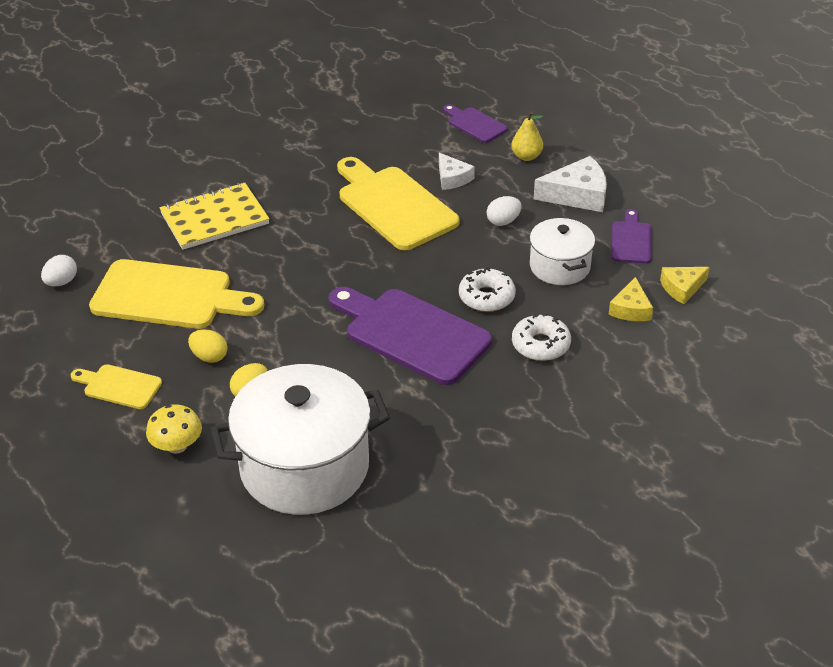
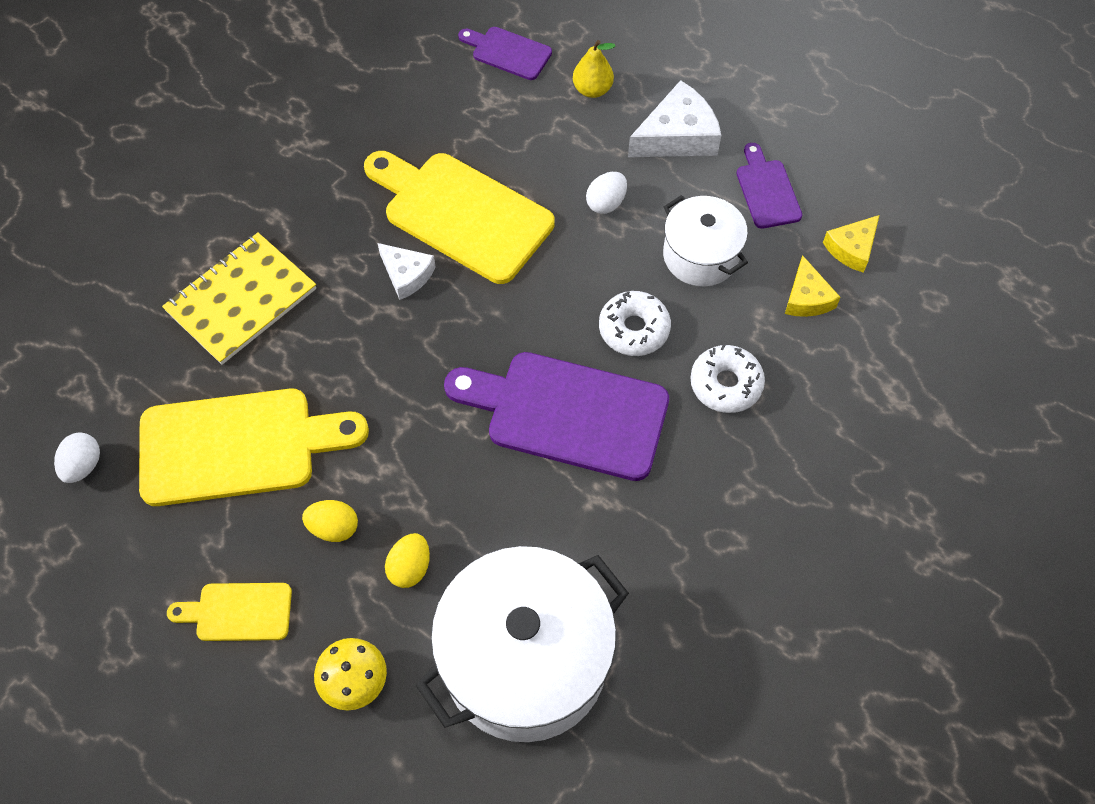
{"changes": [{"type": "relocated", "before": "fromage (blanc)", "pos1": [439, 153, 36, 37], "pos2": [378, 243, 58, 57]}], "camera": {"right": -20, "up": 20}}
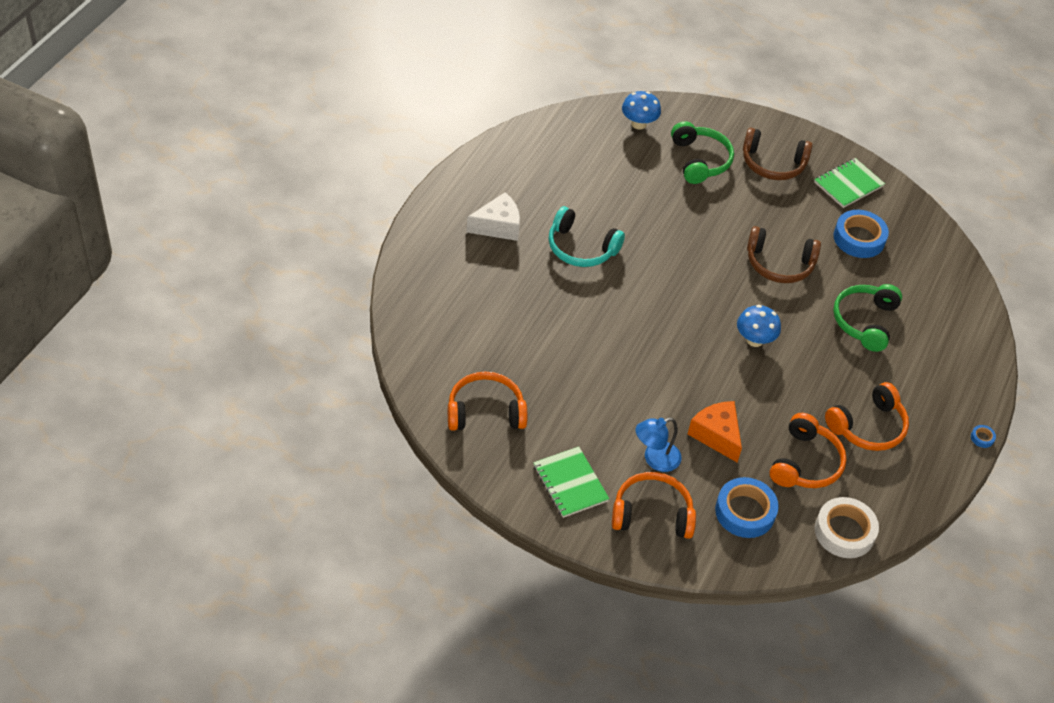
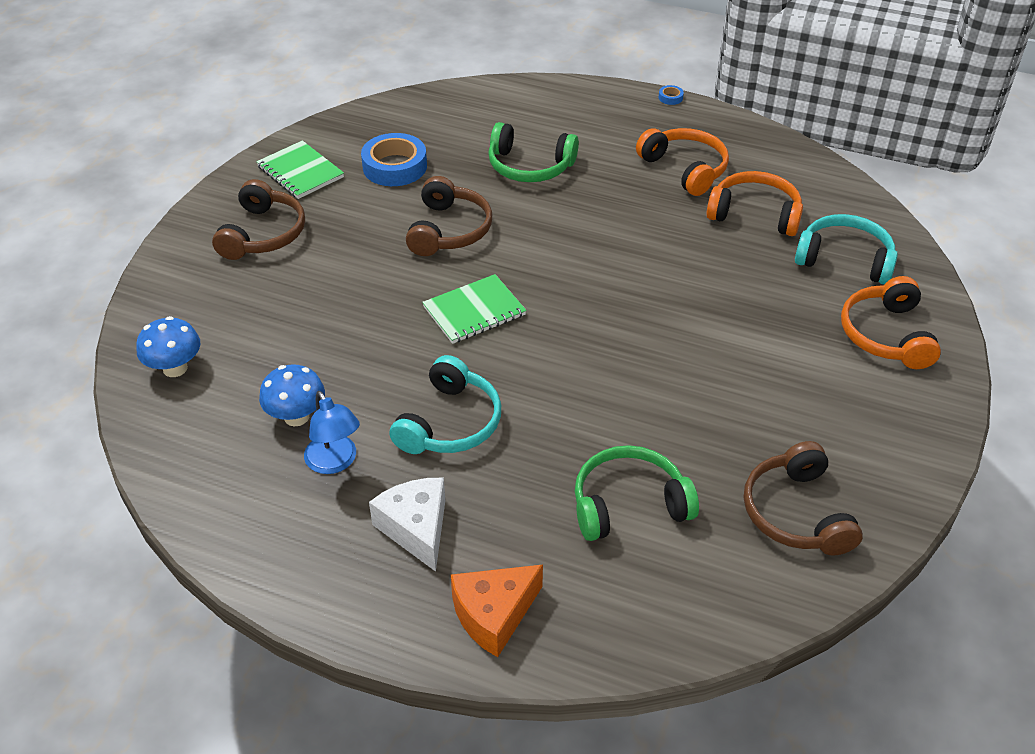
{"changes": [{"type": "relocated", "before": "casque audio (vert)", "pos1": [671, 121, 63, 63], "pos2": [575, 445, 124, 96]}, {"type": "relocated", "before": "champignon (bleu)", "pos1": [737, 305, 44, 42], "pos2": [259, 364, 66, 62]}, {"type": "colour", "before": "casque audio (orange)", "after": "casque audio (marron)", "pos1": [448, 372, 79, 59], "pos2": [744, 441, 119, 115]}, {"type": "relocated", "before": "fromage (orange)", "pos1": [688, 401, 54, 61], "pos2": [451, 564, 92, 93]}, {"type": "relocated", "before": "lampe (bleu)", "pos1": [635, 418, 47, 54], "pos2": [304, 391, 56, 83]}, {"type": "relocated", "before": "carnet (vert)", "pos1": [533, 447, 77, 71], "pos2": [422, 274, 104, 70]}, {"type": "exchanged", "before": "ruban adhésif (bleu)", "after": "casque audio (turquoise)", "pos1": [715, 477, 64, 61], "pos2": [795, 214, 103, 70]}, {"type": "missing", "before": "ruban adhésif (blanc)", "pos1": [815, 497, 64, 61]}], "camera": {"right": -90, "up": -5}}
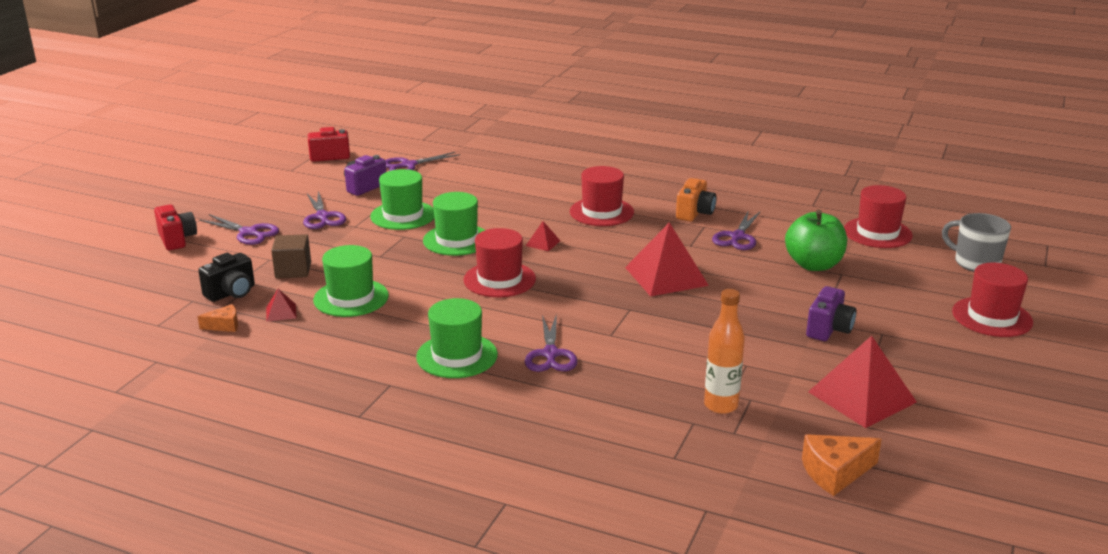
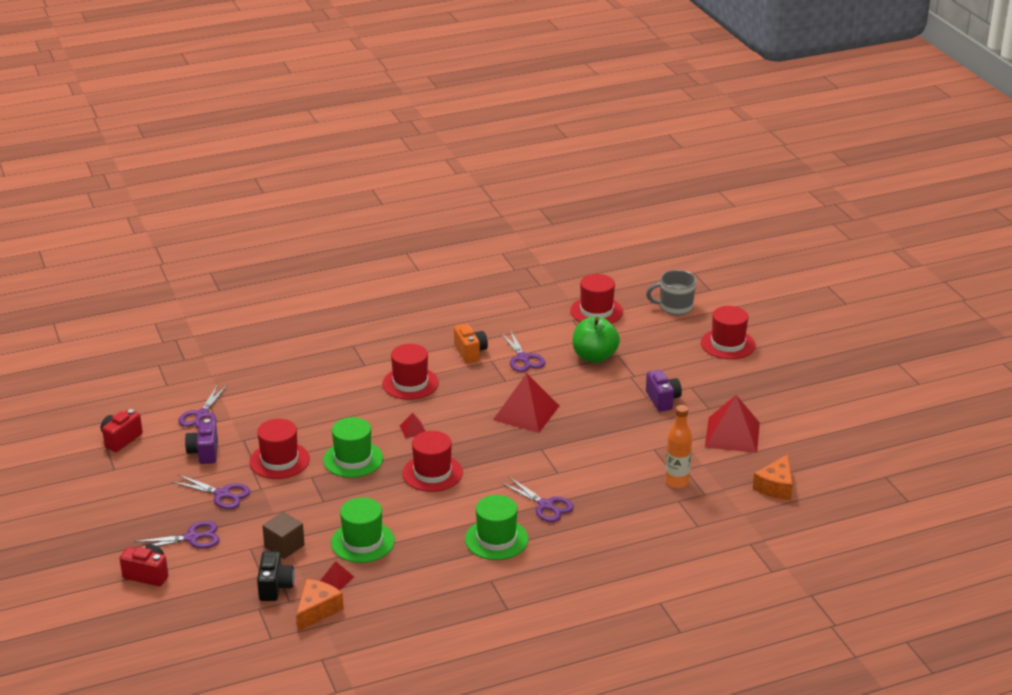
{"changes": [{"type": "colour", "before": "chapeau (vert)", "after": "chapeau (rouge)", "pos1": [370, 169, 64, 61], "pos2": [250, 419, 60, 60]}, {"type": "size", "before": "fromage (orange)", "pos1": [197, 304, 41, 28], "pos2": [296, 579, 48, 52], "scale": 1.67}], "camera": {"right": -45, "up": 5}}
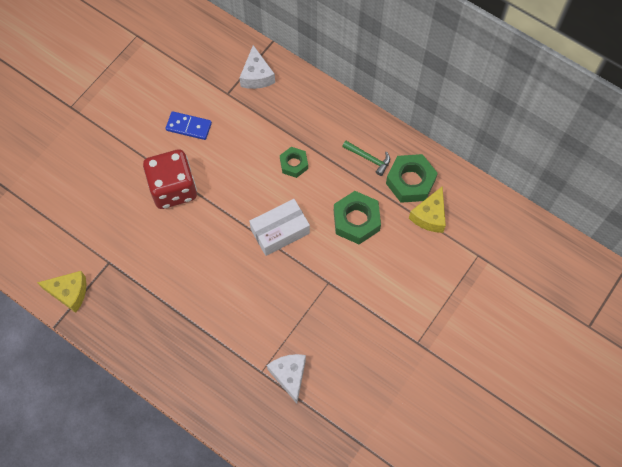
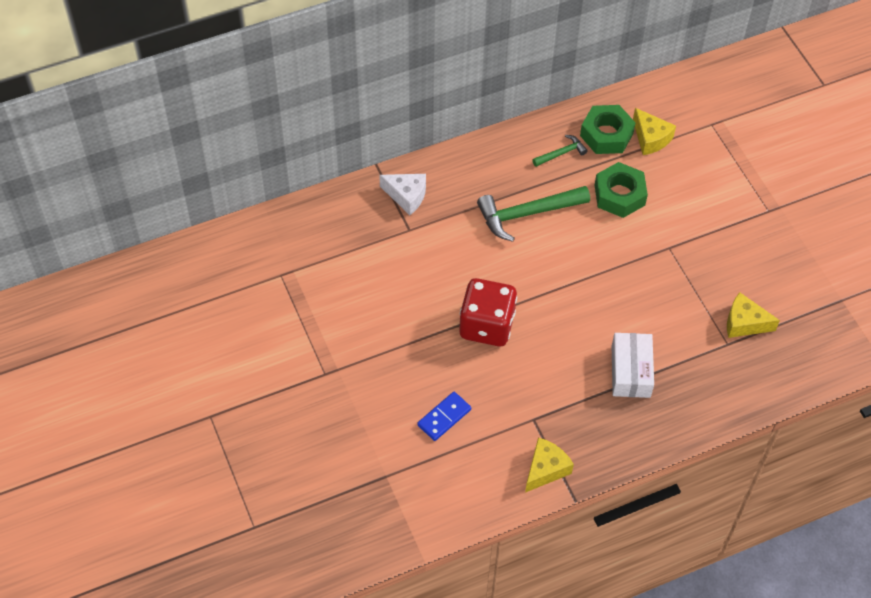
{"changes": [{"type": "relocated", "before": "domino (bleu)", "pos1": [166, 111, 46, 29], "pos2": [417, 392, 54, 49]}, {"type": "exchanged", "before": "écrou (vert)", "after": "marteau (vert)", "pos1": [280, 147, 28, 31], "pos2": [477, 186, 113, 56]}, {"type": "relocated", "before": "boîte (blanc)", "pos1": [249, 199, 61, 57], "pos2": [612, 333, 42, 65]}, {"type": "colour", "before": "fromage (blanc)", "after": "fromage (jaune)", "pos1": [267, 354, 39, 50], "pos2": [727, 292, 53, 46]}], "camera": {"right": -60, "up": -10}}
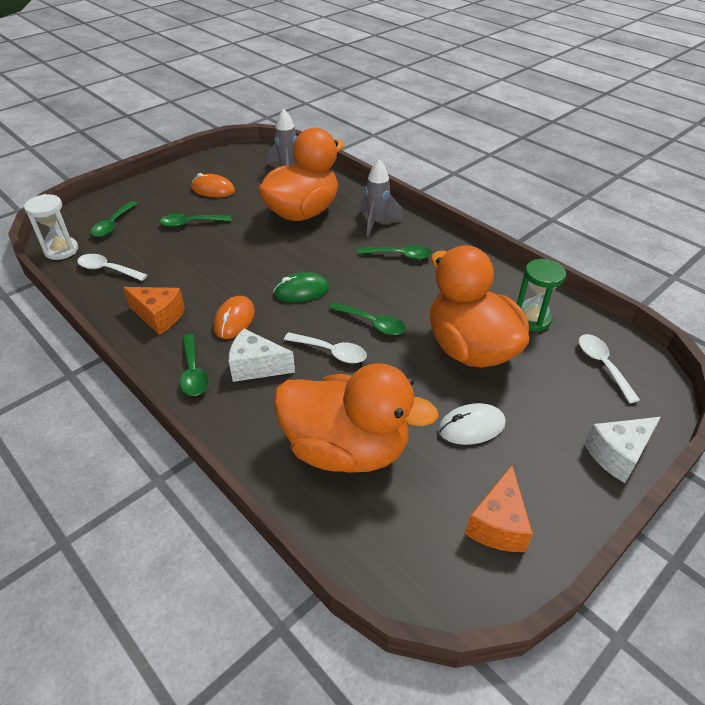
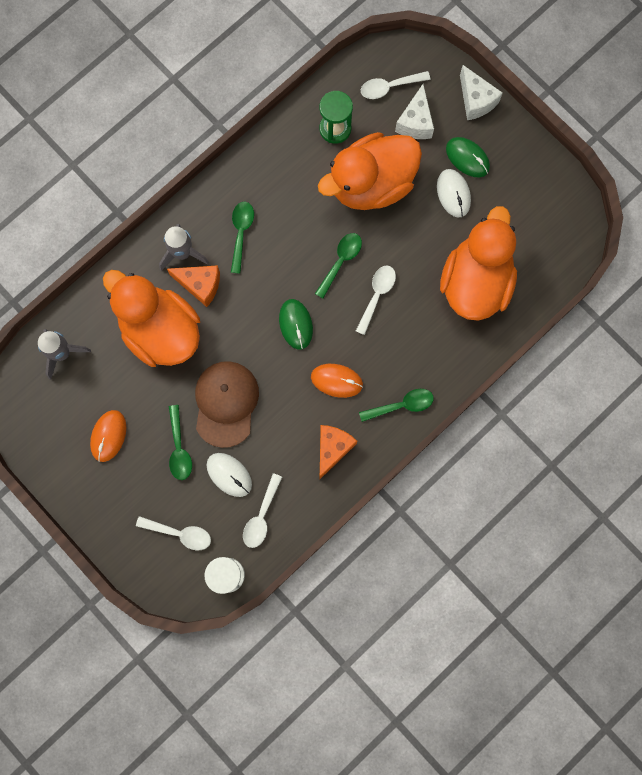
{"changes": [{"type": "colour", "before": "cuillère (vert)", "after": "cuillère (blanc)", "pos1": [91, 201, 47, 36], "pos2": [136, 516, 75, 34]}, {"type": "relocated", "before": "fromage (blanc)", "pos1": [229, 329, 66, 53], "pos2": [395, 84, 39, 55]}, {"type": "relocated", "before": "fromage (orange)", "pos1": [465, 465, 68, 87], "pos2": [167, 265, 53, 42]}, {"type": "appeared", "after": "souris (vert)", "pos2": [446, 137, 44, 41]}, {"type": "appeared", "after": "casquette (marron)", "pos2": [195, 361, 64, 87]}, {"type": "appeared", "after": "souris (blanc)", "pos2": [207, 453, 45, 44]}], "camera": {"right": -90, "up": 35}}
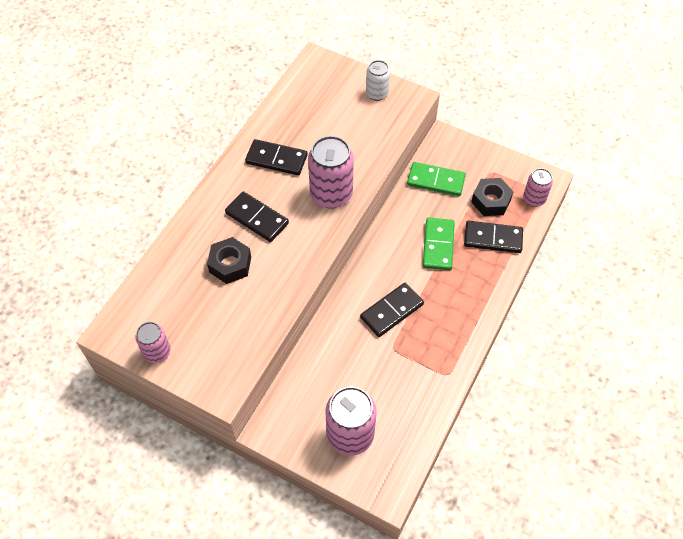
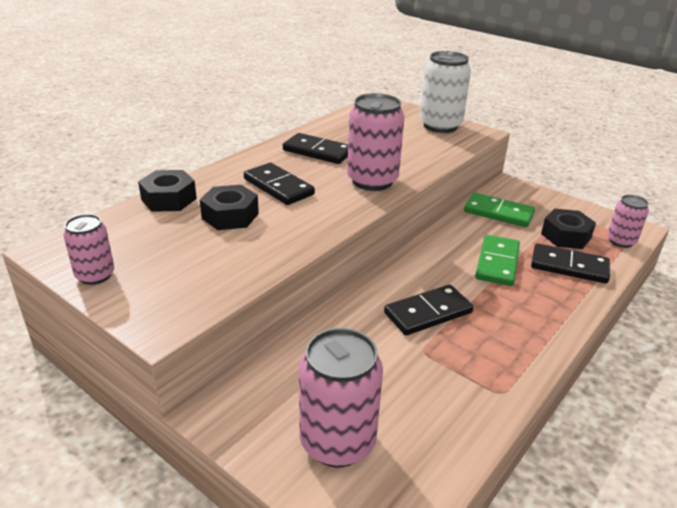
{"changes": [{"type": "size", "before": "canette (blanc)", "pos1": [366, 60, 24, 41], "pos2": [420, 51, 51, 82], "scale": 1.73}, {"type": "appeared", "after": "écrou (noir)", "pos2": [138, 170, 59, 42]}], "camera": {"right": 10, "up": -25}}
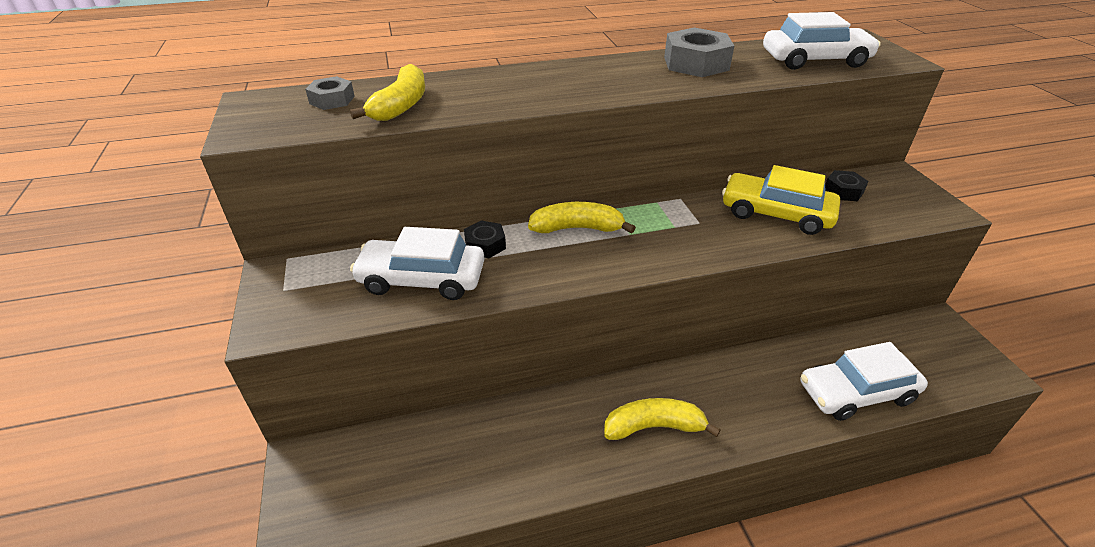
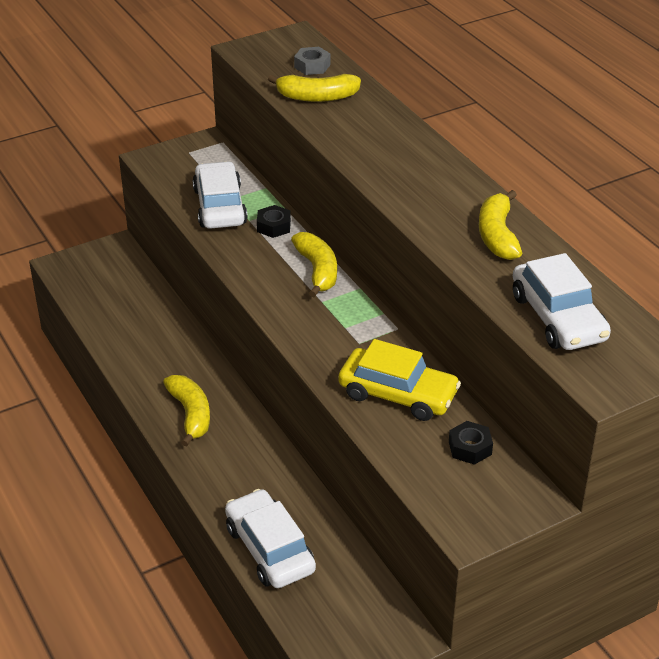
{"changes": [{"type": "exchanged", "before": "écrou (gris)", "after": "banane (jaune)", "pos1": [664, 27, 70, 50], "pos2": [479, 190, 43, 70]}, {"type": "spun", "before": "voiture (jaune)", "pos1": [722, 165, 118, 70], "pos2": [338, 339, 123, 82], "turn": 105}], "camera": {"right": 75, "up": 0}}
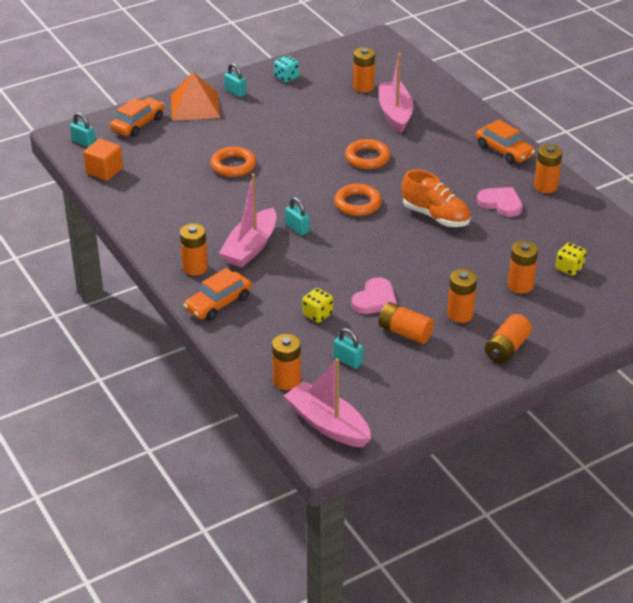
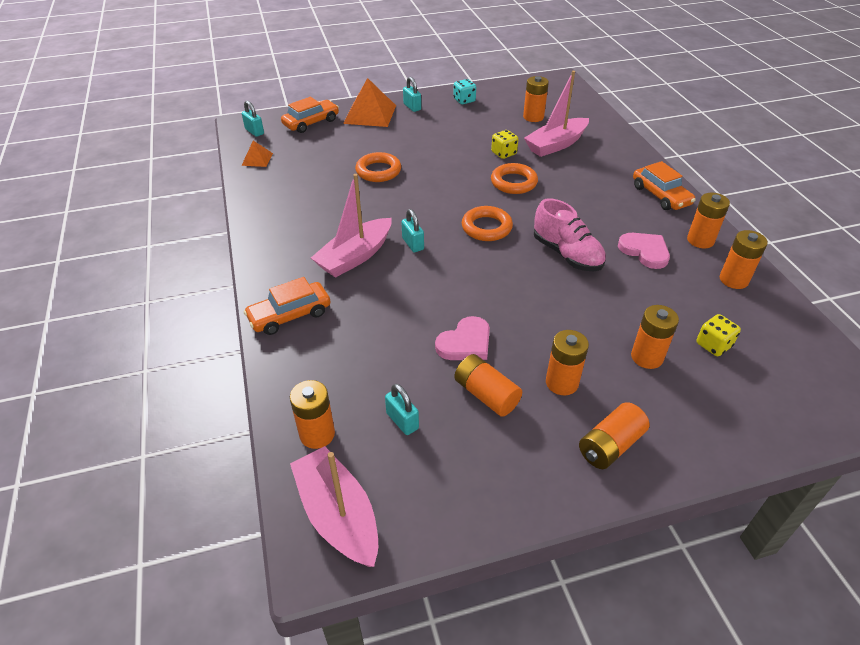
{"changes": [{"type": "spun", "before": "bateau (rose)", "pos1": [379, 54, 35, 79], "pos2": [524, 71, 65, 86], "turn": -135}, {"type": "exchanged", "before": "cube (orange)", "after": "pyramide (orange)", "pos1": [83, 139, 40, 42], "pos2": [241, 140, 32, 27]}, {"type": "colour", "before": "chaussure (orange)", "after": "chaussure (rose)", "pos1": [402, 169, 69, 58], "pos2": [534, 198, 72, 73]}, {"type": "relocated", "before": "pile (orange)", "pos1": [180, 224, 28, 52], "pos2": [720, 230, 48, 59]}, {"type": "relocated", "before": "dé (jaune)", "pos1": [302, 288, 31, 35], "pos2": [491, 130, 27, 29]}], "camera": {"right": 15, "up": 5}}
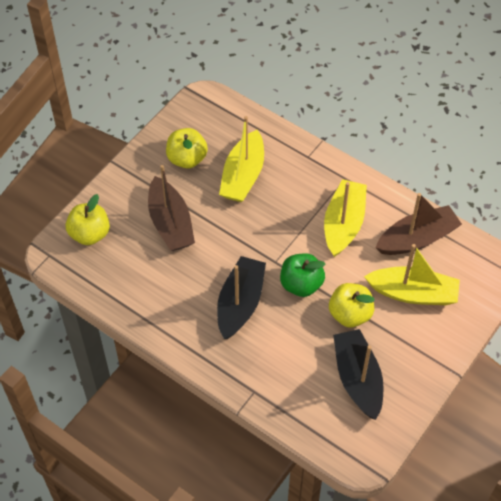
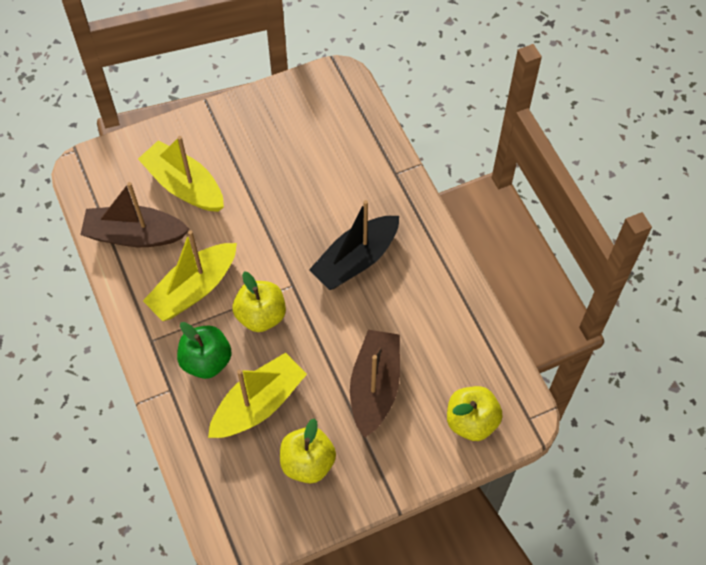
{"changes": [{"type": "relocated", "before": "pomme (vert)", "pos1": [280, 253, 45, 44], "pos2": [177, 322, 55, 57]}, {"type": "relocated", "before": "pomme (jaune)", "pos1": [329, 283, 46, 44], "pos2": [233, 272, 53, 60]}, {"type": "missing", "before": "bateau (noir)", "pos1": [333, 329, 51, 91]}], "camera": {"right": -150, "up": 5}}
